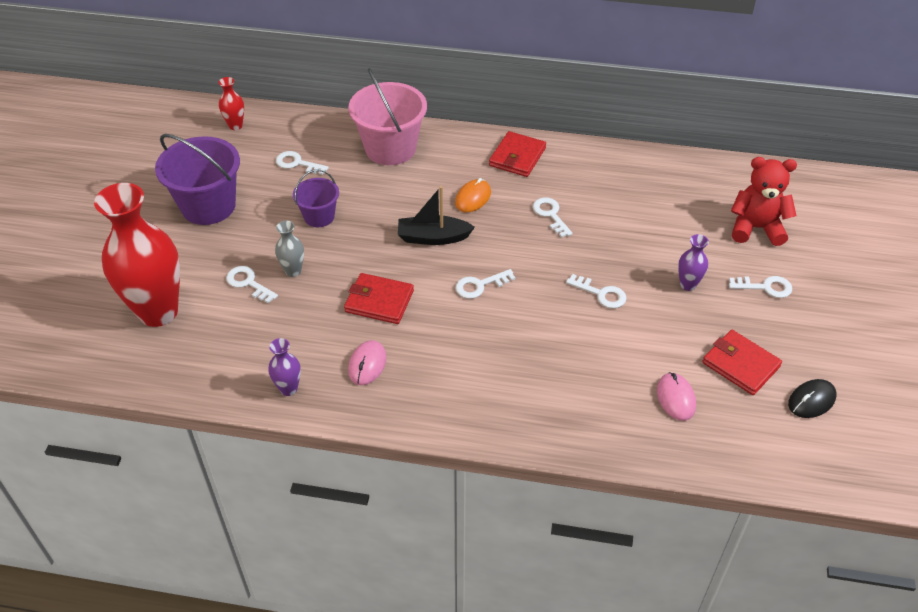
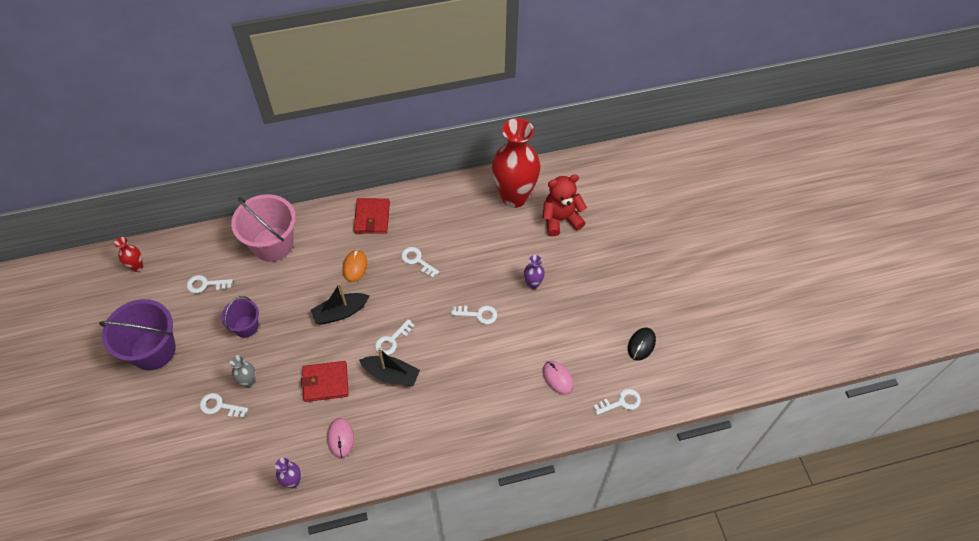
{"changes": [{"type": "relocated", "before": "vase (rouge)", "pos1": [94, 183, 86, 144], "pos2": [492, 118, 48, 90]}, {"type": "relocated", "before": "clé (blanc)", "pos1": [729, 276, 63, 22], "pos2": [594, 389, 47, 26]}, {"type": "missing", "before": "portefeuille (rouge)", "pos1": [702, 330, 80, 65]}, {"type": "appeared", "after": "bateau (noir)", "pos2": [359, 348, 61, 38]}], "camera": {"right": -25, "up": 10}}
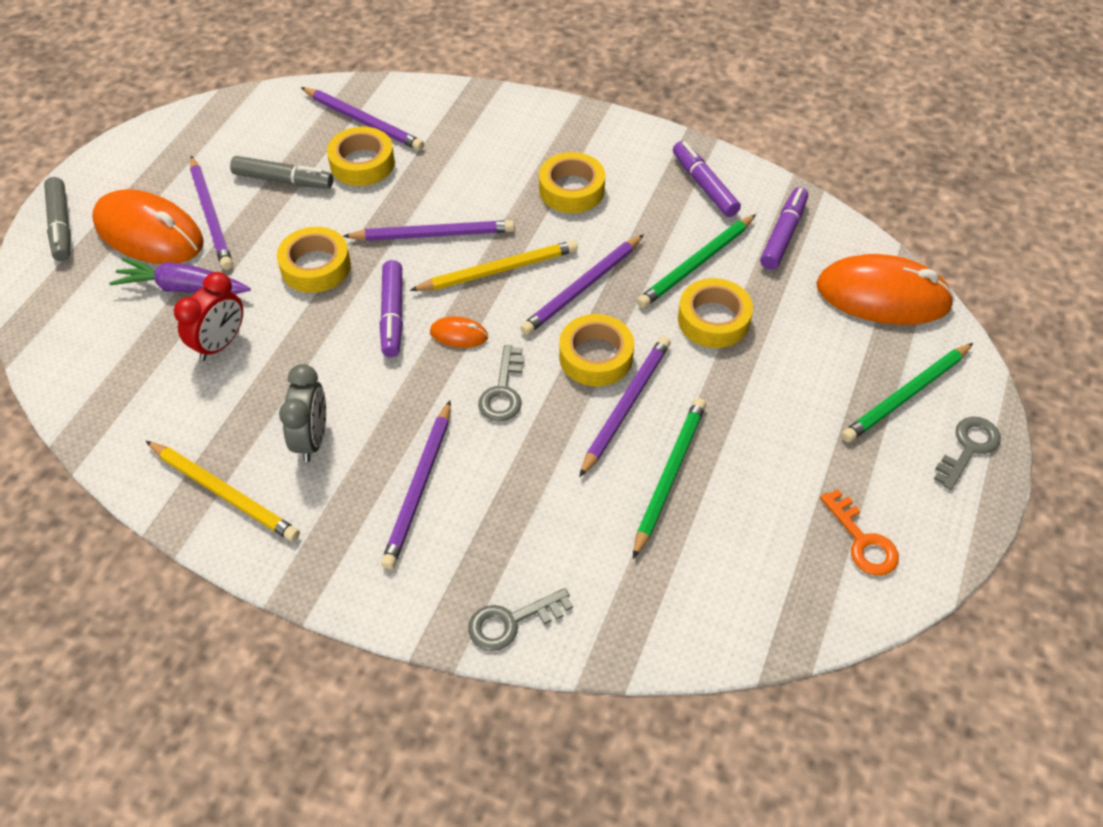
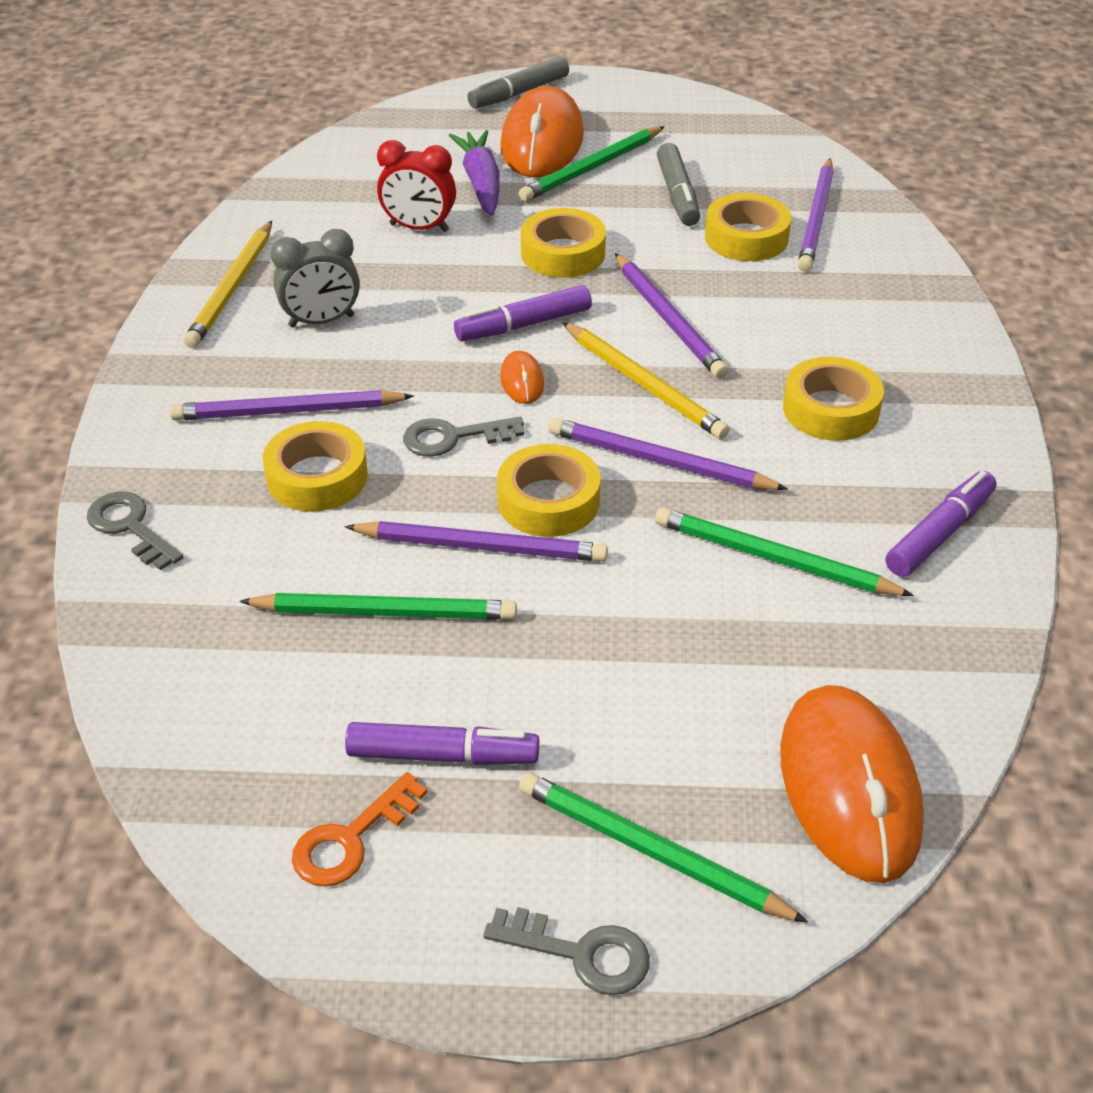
{"changes": [{"type": "colour", "before": "crayon (violet)", "after": "crayon (vert)", "pos1": [190, 156, 43, 114], "pos2": [519, 126, 146, 76]}, {"type": "relocated", "before": "feutre (violet)", "pos1": [760, 187, 48, 83], "pos2": [345, 722, 194, 43]}, {"type": "relocated", "before": "ruban adhésif (jaune)", "pos1": [678, 278, 75, 70], "pos2": [263, 421, 105, 91]}], "camera": {"right": 70, "up": -10}}
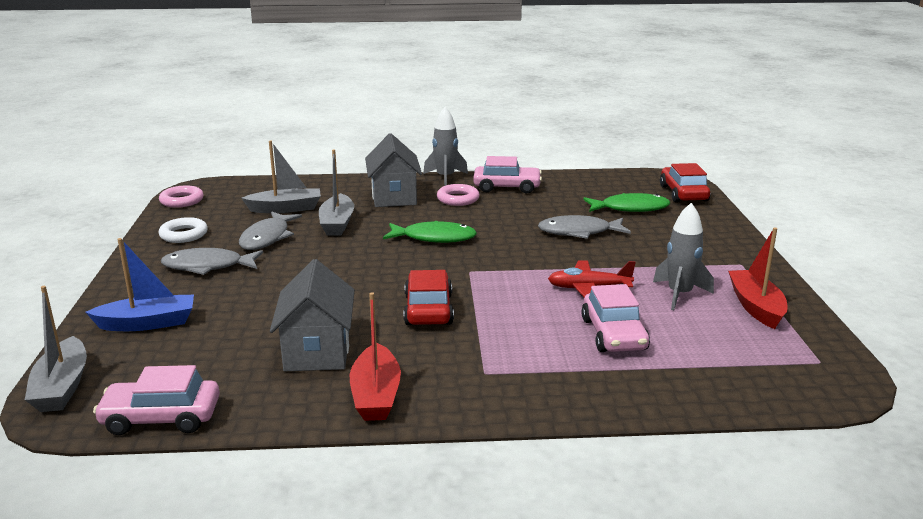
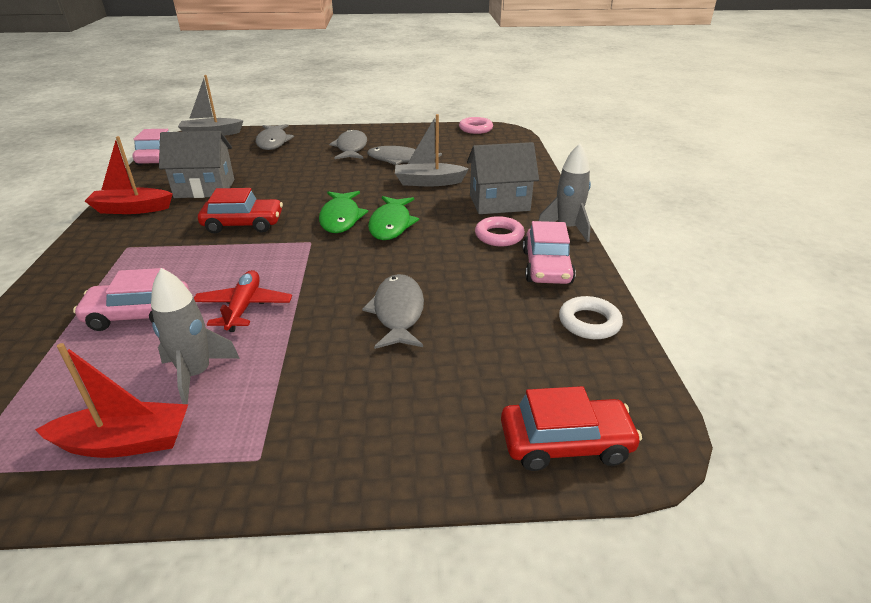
{"changes": [{"type": "missing", "before": "bateau (gris)", "pos1": [241, 140, 80, 73]}, {"type": "relocated", "before": "poisson (vert)", "pos1": [583, 193, 87, 19], "pos2": [319, 191, 49, 42]}, {"type": "relocated", "before": "anneau (blanc)", "pos1": [159, 217, 49, 26], "pos2": [559, 296, 64, 43]}, {"type": "exchanged", "before": "bateau (bleu)", "after": "poisson (gris)", "pos1": [86, 238, 108, 93], "pos2": [256, 124, 38, 26]}], "camera": {"right": 90, "up": 10}}
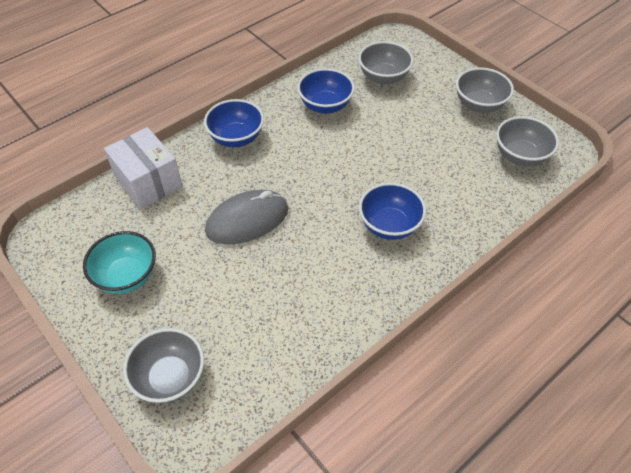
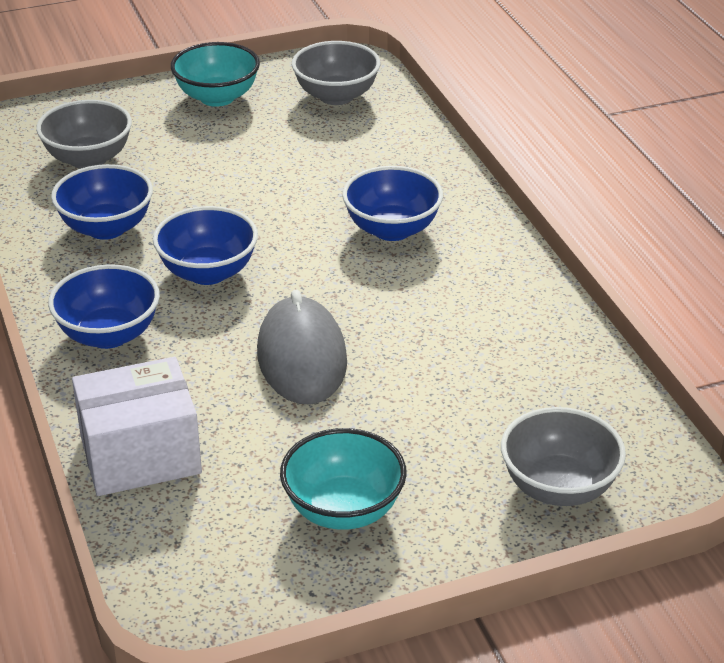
{"changes": [{"type": "colour", "before": "bol (gris)", "after": "bol (turquoise)", "pos1": [456, 68, 58, 45], "pos2": [171, 42, 89, 65]}, {"type": "appeared", "after": "bol (bleu)", "pos2": [153, 206, 105, 79]}], "camera": {"right": -70, "up": -15}}
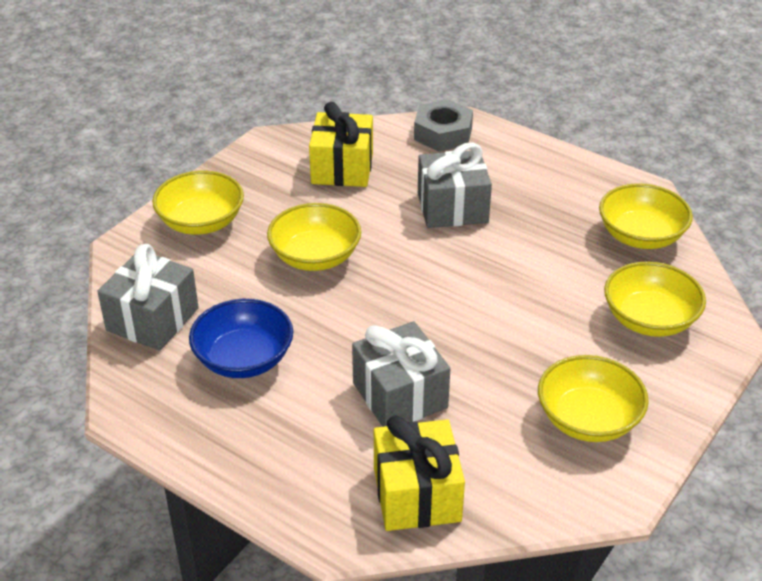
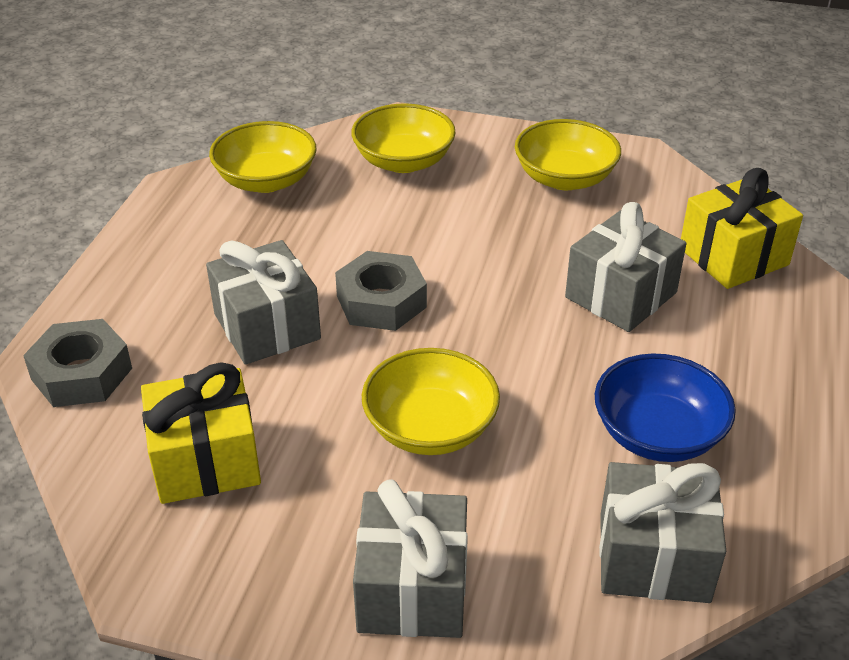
{"changes": [{"type": "exchanged", "before": "bol (jaune)", "after": "cadeau (gris)", "pos1": [152, 170, 92, 65], "pos2": [353, 480, 115, 158]}, {"type": "appeared", "after": "écrou (gris)", "pos2": [335, 251, 92, 80]}], "camera": {"right": -110, "up": 0}}
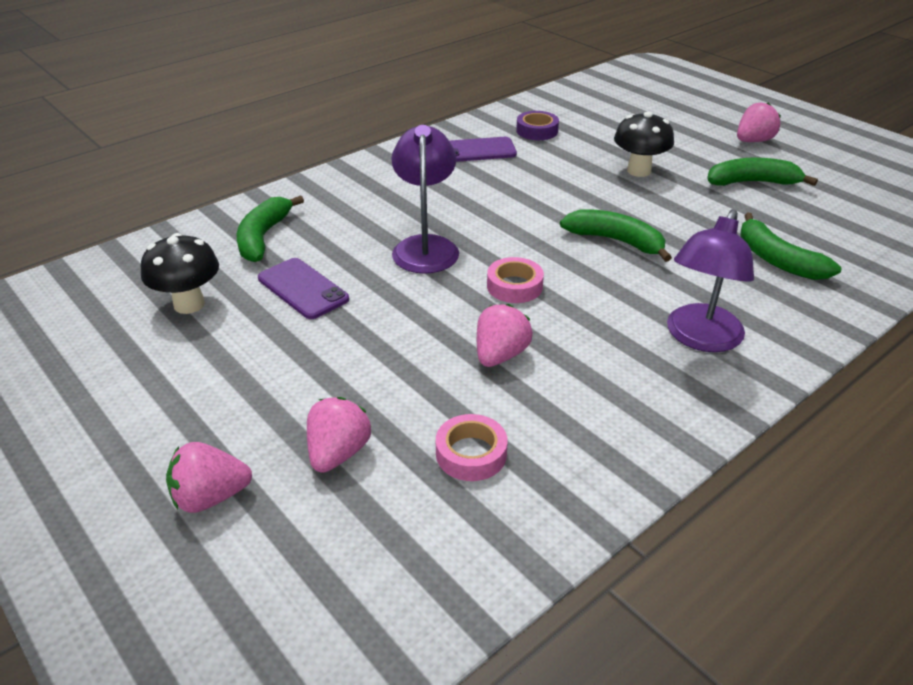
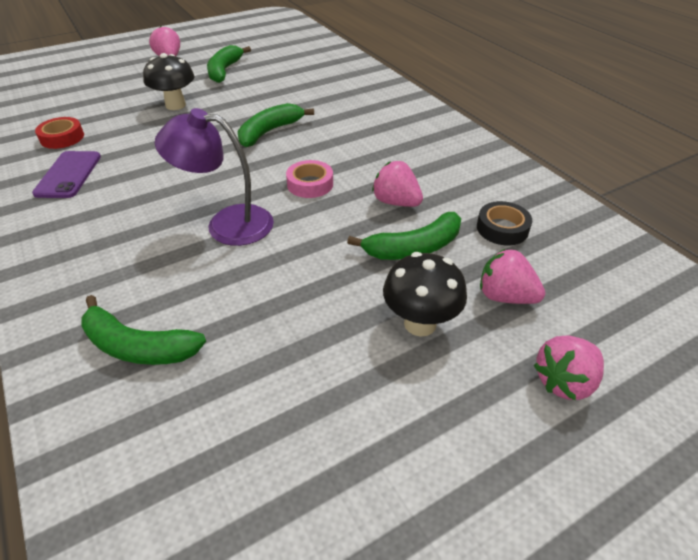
{"changes": [{"type": "colour", "before": "ruban adhésif (violet)", "after": "ruban adhésif (rouge)", "pos1": [516, 111, 43, 29], "pos2": [35, 117, 49, 32]}, {"type": "missing", "before": "lampe (violet)", "pos1": [667, 209, 87, 143]}, {"type": "relocated", "before": "banane (vert)", "pos1": [740, 213, 101, 67], "pos2": [347, 212, 114, 48]}, {"type": "relocated", "before": "champignon (noir)", "pos1": [141, 233, 78, 81], "pos2": [383, 252, 84, 85]}, {"type": "missing", "before": "téléphone (violet)", "pos1": [258, 258, 91, 61]}, {"type": "colour", "before": "ruban adhésif (rose)", "after": "ruban adhésif (noir)", "pos1": [436, 414, 72, 67], "pos2": [477, 201, 55, 44]}, {"type": "spun", "before": "fraise (rose)", "pos1": [166, 442, 86, 71], "pos2": [534, 335, 70, 66], "turn": 60}], "camera": {"right": -80, "up": 5}}
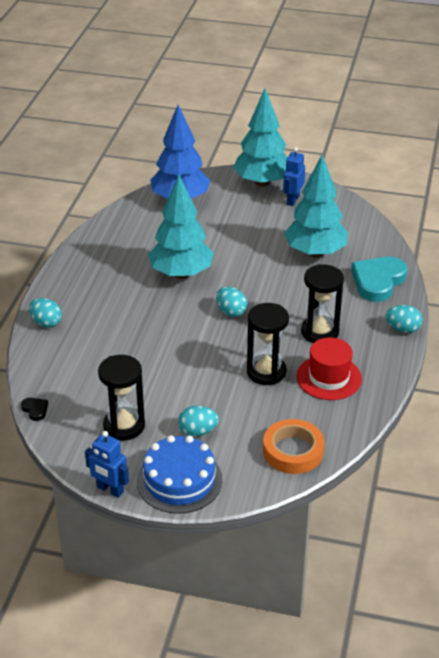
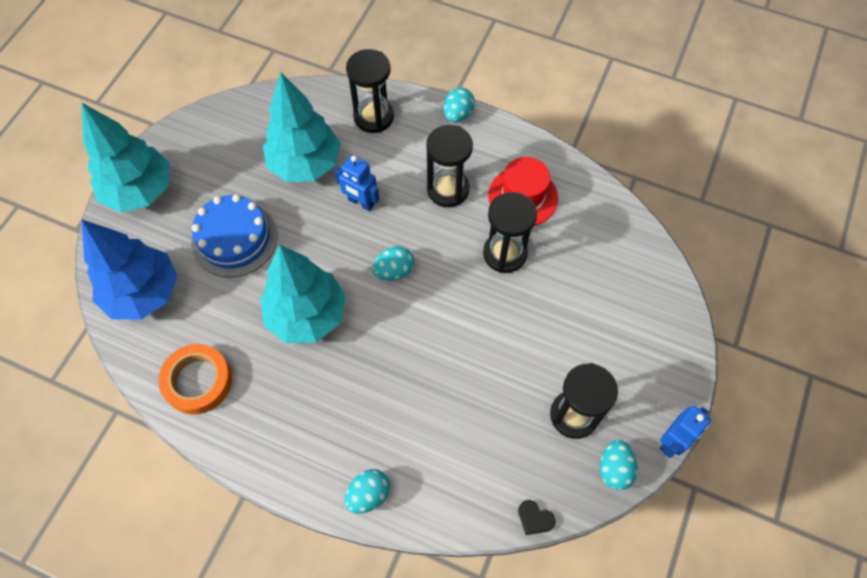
{"changes": [{"type": "relocated", "before": "robot (bleu)", "pos1": [283, 147, 22, 59], "pos2": [334, 155, 45, 56]}, {"type": "exchanged", "before": "cœur (turquoise)", "after": "sablier (noir)", "pos1": [351, 257, 57, 45], "pos2": [346, 49, 48, 84]}, {"type": "spun", "before": "cœur (noir)", "pos1": [21, 398, 27, 23], "pos2": [518, 500, 38, 35], "turn": -120}, {"type": "relocated", "before": "œuf (turquoise)", "pos1": [178, 406, 41, 31], "pos2": [600, 440, 38, 50]}, {"type": "relocated", "before": "ruban adhésif (orange)", "pos1": [263, 419, 62, 55], "pos2": [158, 344, 74, 71]}, {"type": "relocated", "before": "gâteau (bleu)", "pos1": [137, 435, 86, 79], "pos2": [191, 194, 86, 84]}], "camera": {"right": -80, "up": 25}}
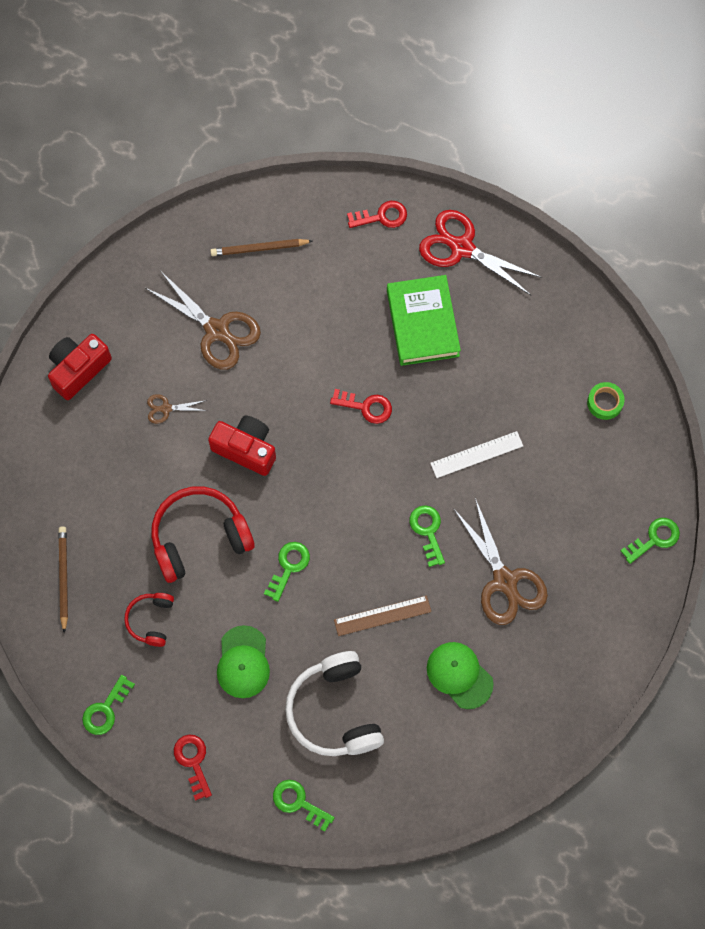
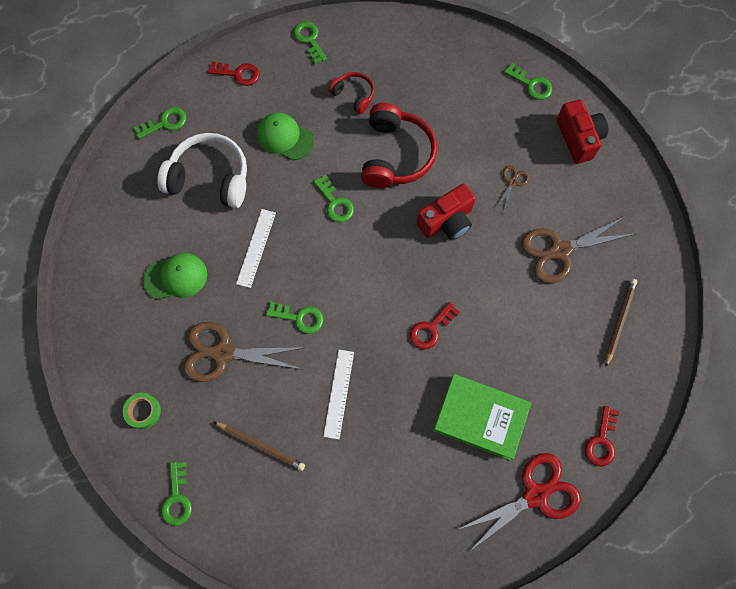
{"changes": [{"type": "relocated", "before": "ruban adhésif (vert)", "pos1": [587, 382, 38, 38], "pos2": [123, 393, 38, 36]}, {"type": "relocated", "before": "crayon (marron)", "pos1": [58, 526, 10, 107], "pos2": [213, 421, 92, 50]}, {"type": "colour", "before": "règle (marron)", "after": "règle (blanc)", "pos1": [334, 595, 97, 41], "pos2": [236, 209, 40, 79]}, {"type": "appeared", "after": "clé (vert)", "pos2": [504, 63, 48, 37]}], "camera": {"right": 120, "up": 0}}
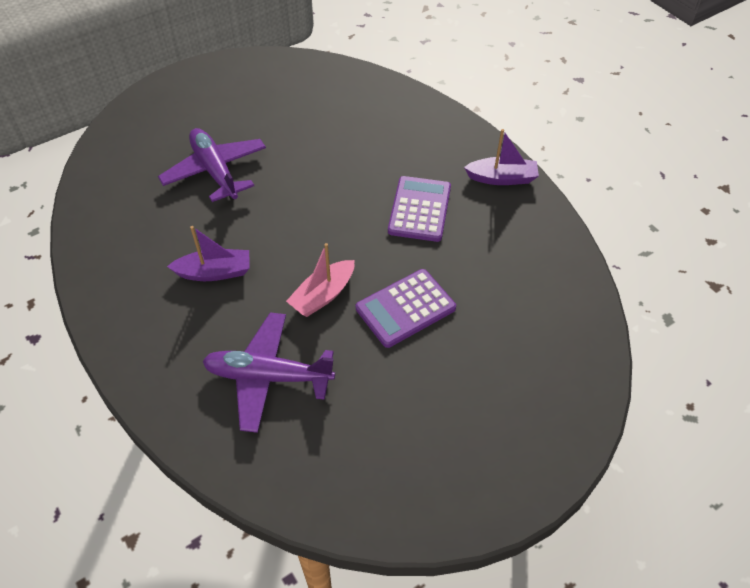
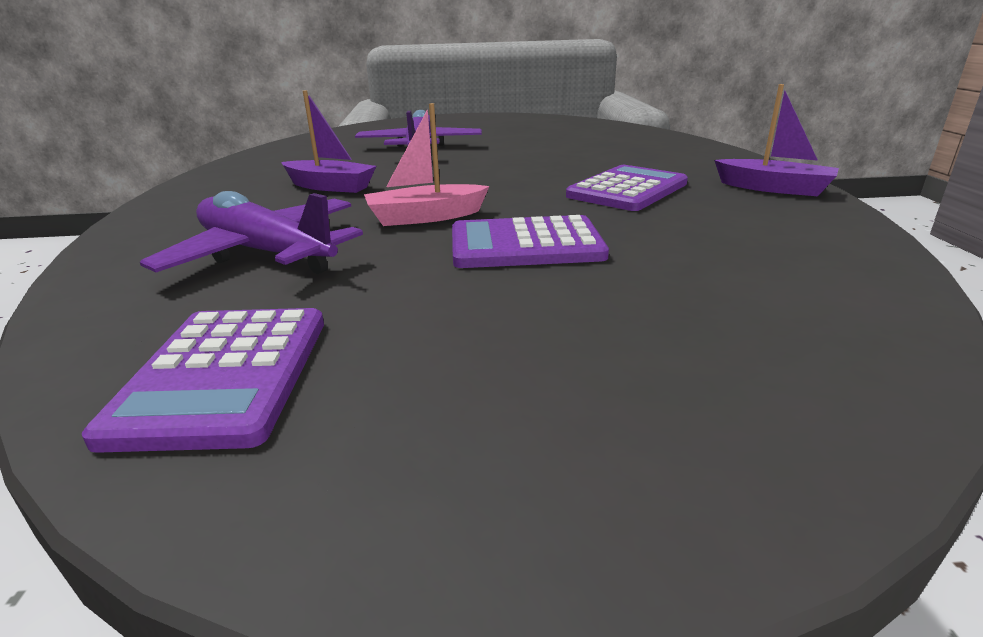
{"changes": [{"type": "appeared", "after": "calculatrice (violet)", "pos2": [82, 308, 242, 145]}], "camera": {"right": 30, "up": -25}}
